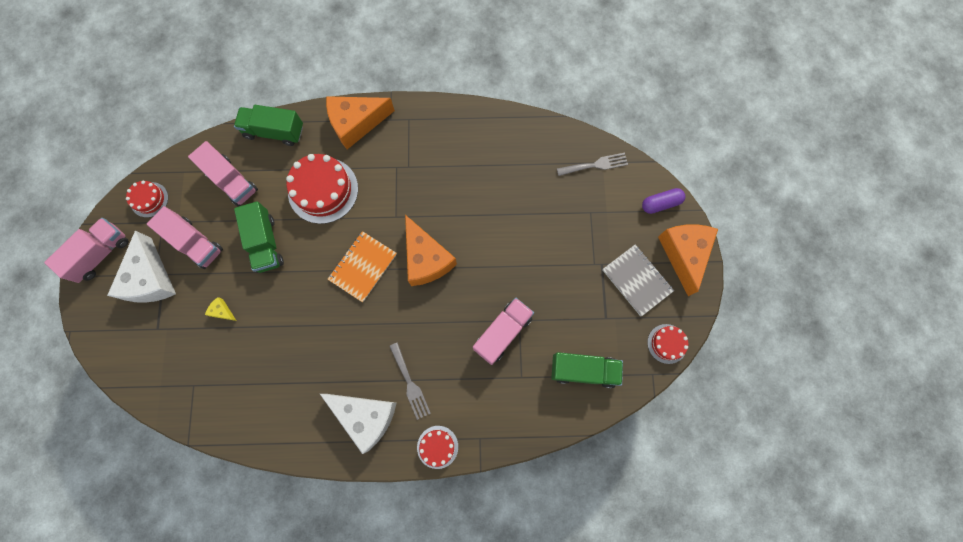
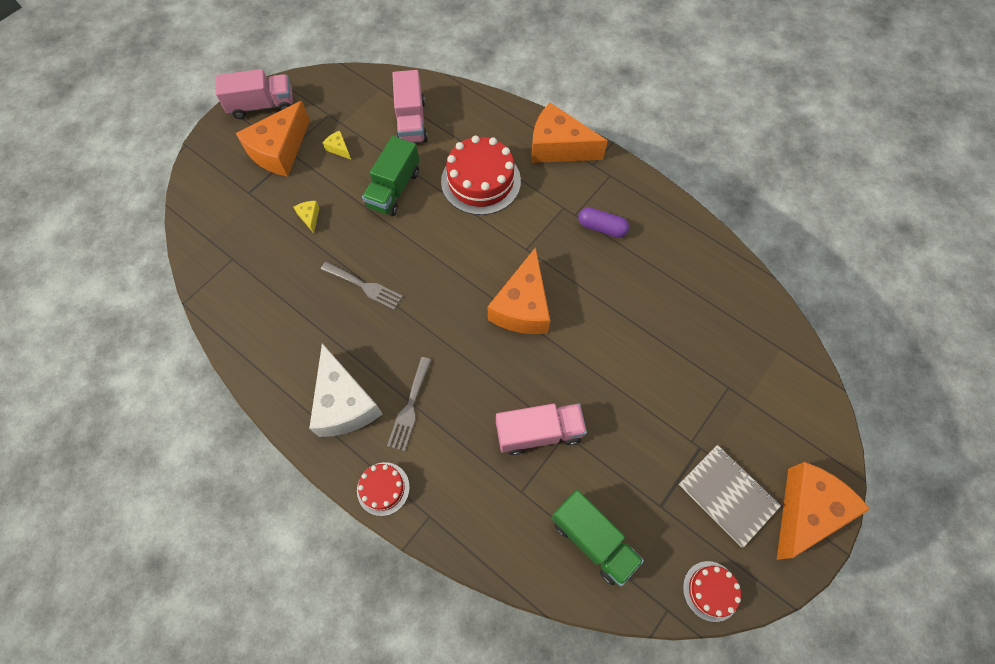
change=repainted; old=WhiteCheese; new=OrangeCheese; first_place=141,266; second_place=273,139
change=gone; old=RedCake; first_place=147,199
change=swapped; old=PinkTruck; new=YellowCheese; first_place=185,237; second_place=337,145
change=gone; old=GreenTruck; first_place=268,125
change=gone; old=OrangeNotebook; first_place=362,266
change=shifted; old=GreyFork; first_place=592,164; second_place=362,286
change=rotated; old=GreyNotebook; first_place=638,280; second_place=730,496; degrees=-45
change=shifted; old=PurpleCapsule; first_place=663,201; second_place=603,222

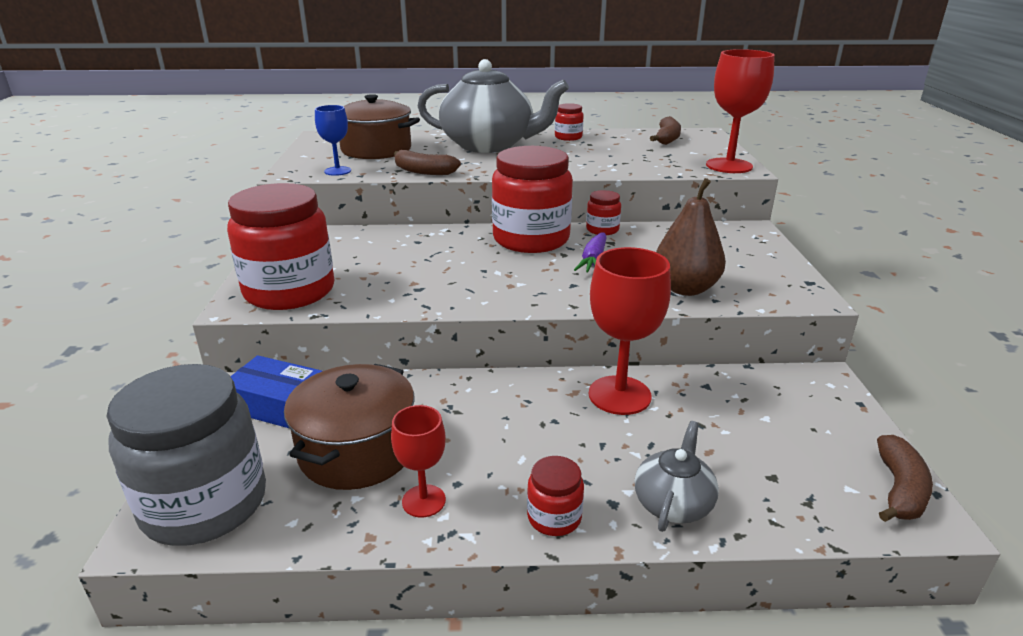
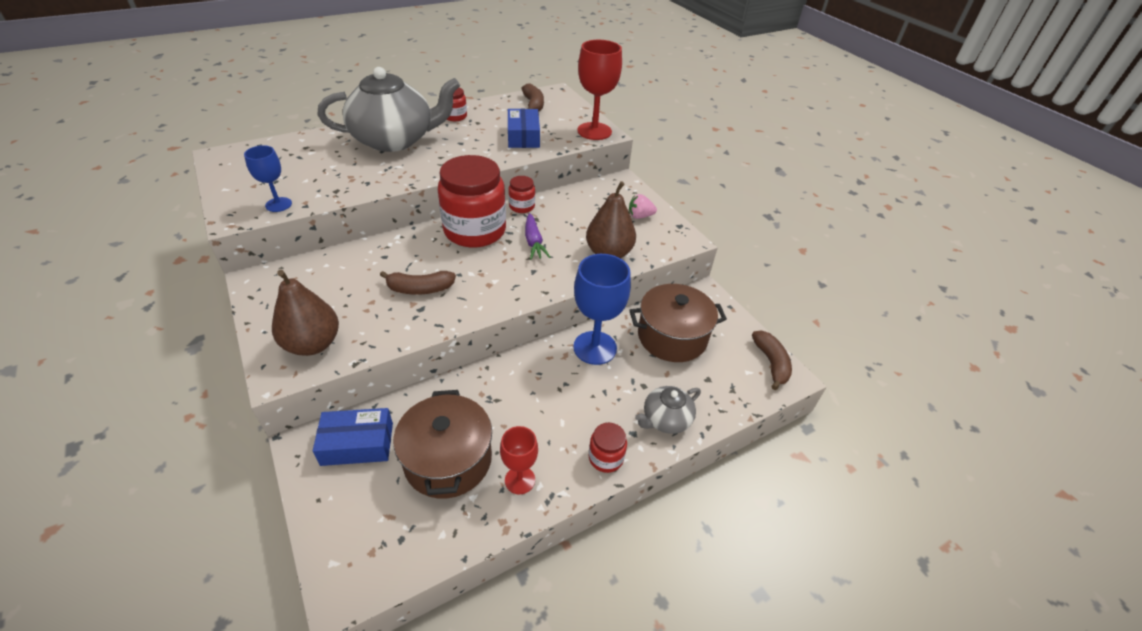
change=gone; old=GreyJar; first_place=186,455
change=swapped; old=RedJar; new=BrownPear; first_place=280,246; second_place=305,313
change=shifted; old=BrownPot; first_place=379,126; second_place=678,323
change=shifted; old=BrownBanana; first_place=427,162; second_place=418,283
change=repainted; old=RedGoblet; new=BlueGoblet; first_place=630,331; second_place=602,309
change=rotated; old=GreyTeapot; first_place=676,476; second_place=668,410; degrees=-120
change=new; new=BlueBox; second_place=524,128
change=new; new=PinkStrawberry; second_place=643,206

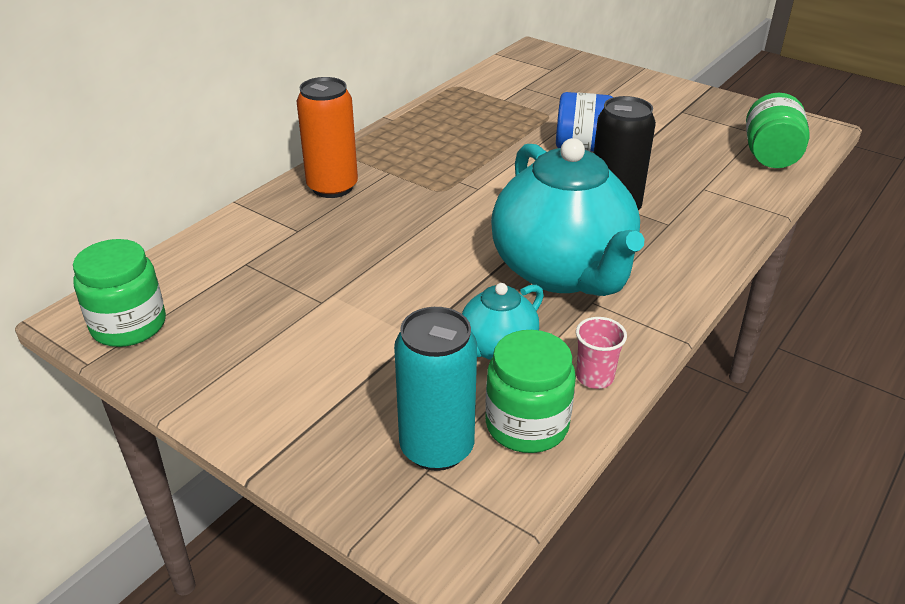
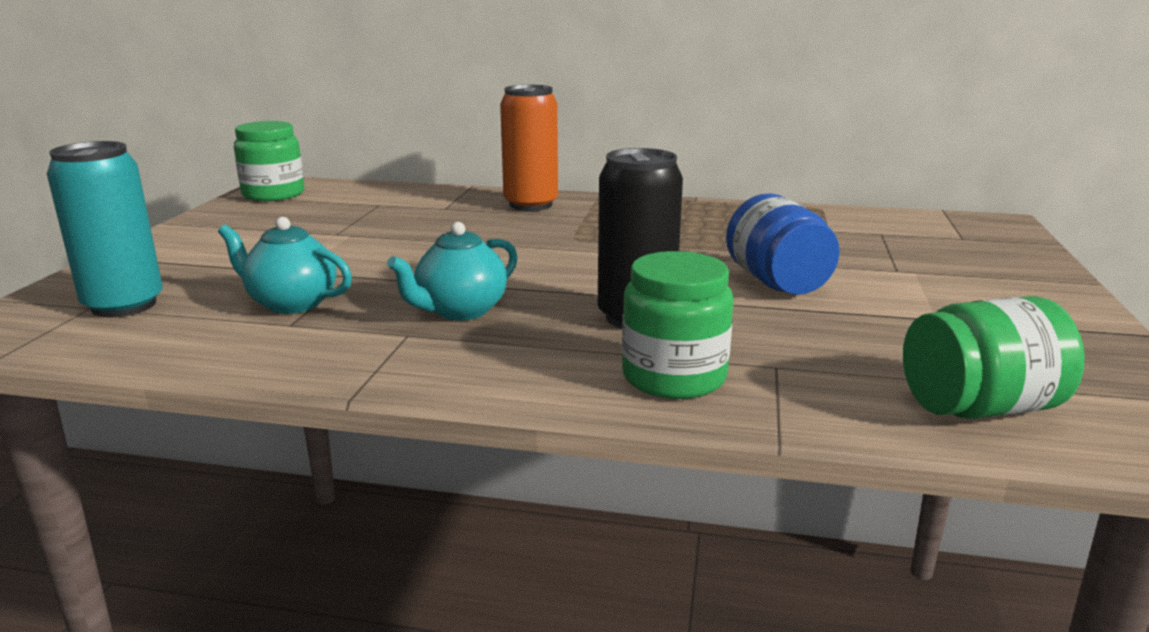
change=shifted; old=GreenJar; first_place=530,391; second_place=678,325
change=scaled; old=TurquoiseTeapot; first_place=567,217; second_place=452,271; factor=0.49
change=gone; old=PinkCup; first_place=601,353

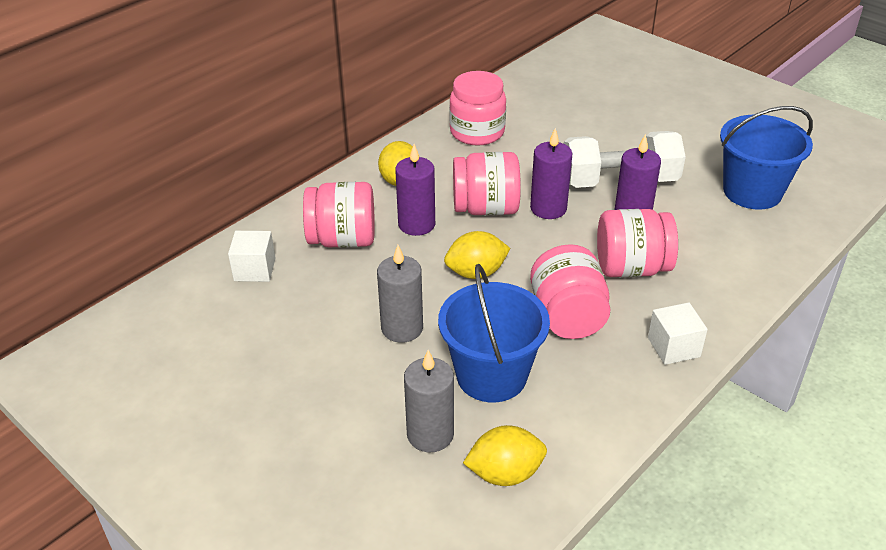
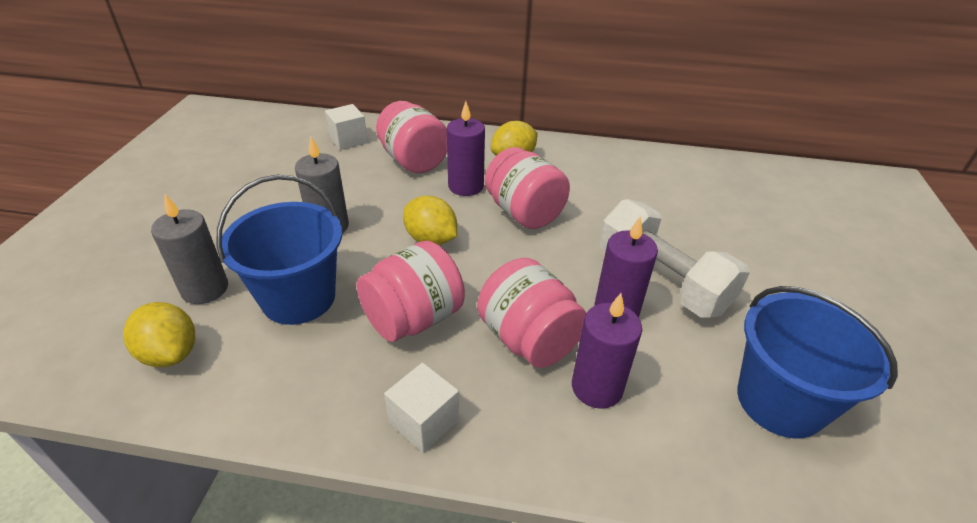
change=gone; old=PinkJar; first_place=477,108
change=shifted; old=PurpleCandle; first_place=551,173; second_place=607,351

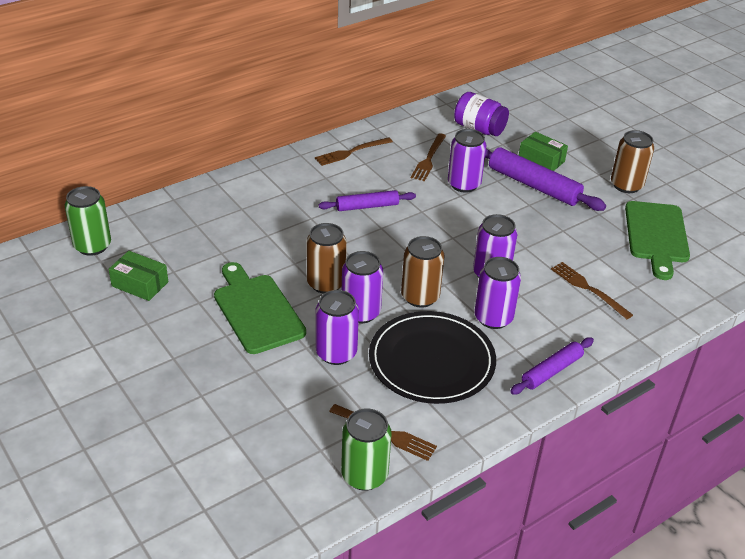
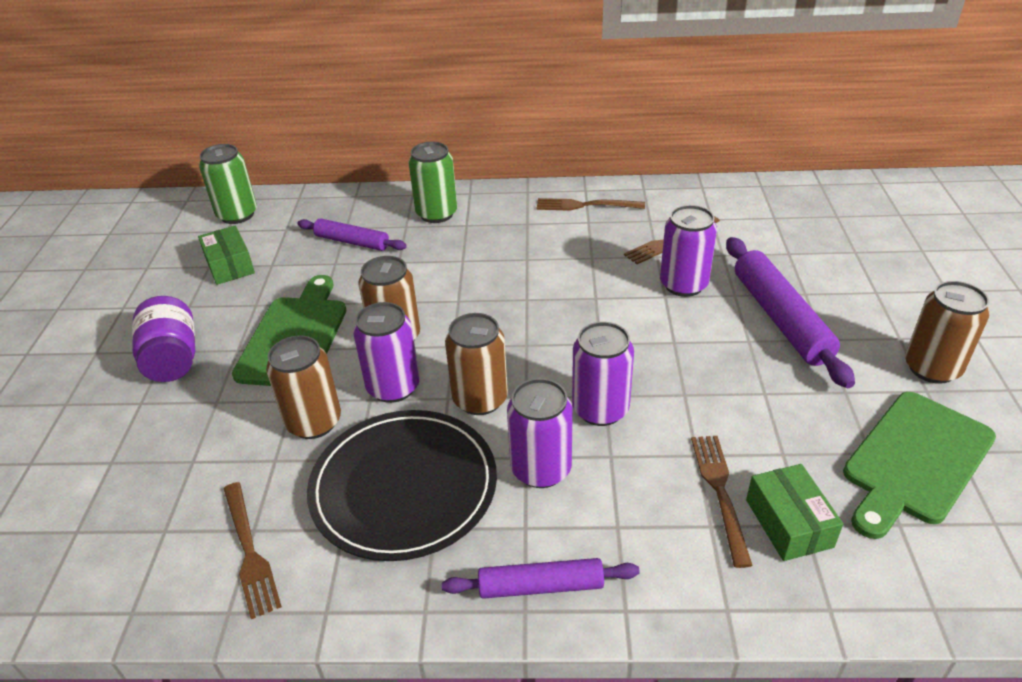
change=repainted; old=PurpleCan; new=BrownCan; first_place=337,327; second_place=303,387
change=shifted; old=PurpleRollingPin; first_place=367,200; second_place=352,234
change=shifted; old=GreenCan; first_place=366,449; second_place=433,182
change=shifted; old=PurpleJar; first_place=481,114; second_place=163,339
change=shifted; old=GreenBox; first_place=543,151; second_place=794,512

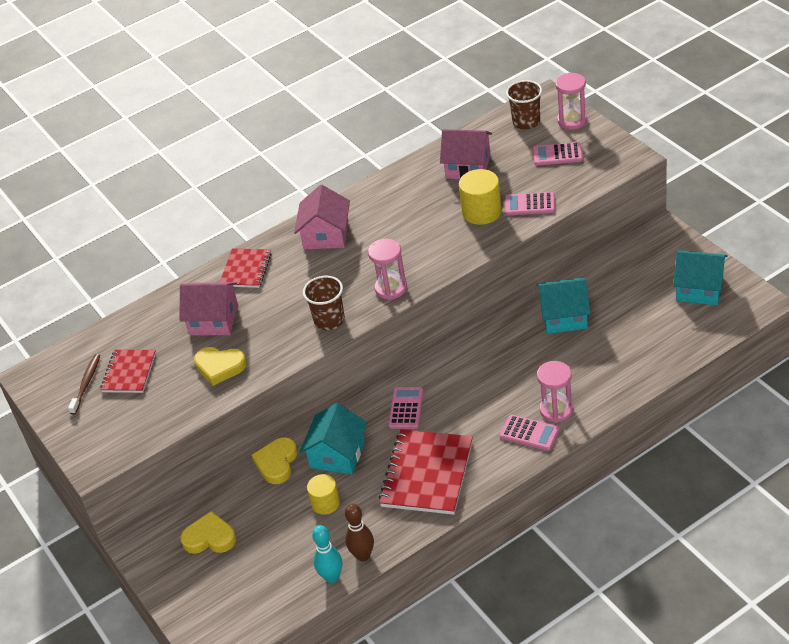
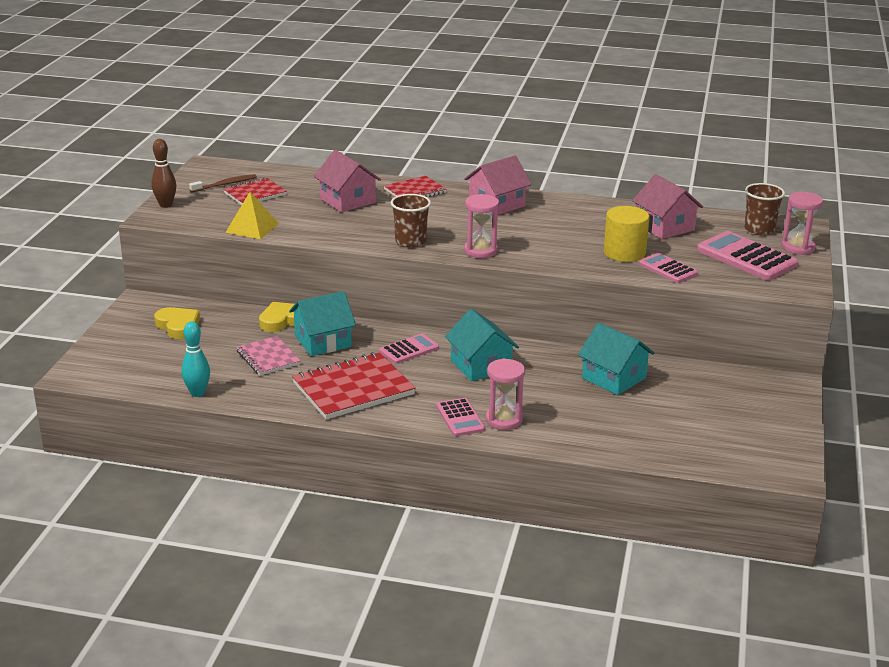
change=gone; old=YellowHeart; first_place=220,366
change=swapped; old=YellowCylinder; new=PinkNotebook; first_place=323,494; second_place=268,355
change=shifted; old=BrownBowlingPin; first_place=359,532; second_place=163,173
change=scaled; old=PinkCalculator; first_place=558,154; second_place=748,255; factor=1.7
change=shifted; old=TurquoiseHouse; first_place=700,277; second_place=482,345
change=new; new=YellowPyramid; second_place=252,215

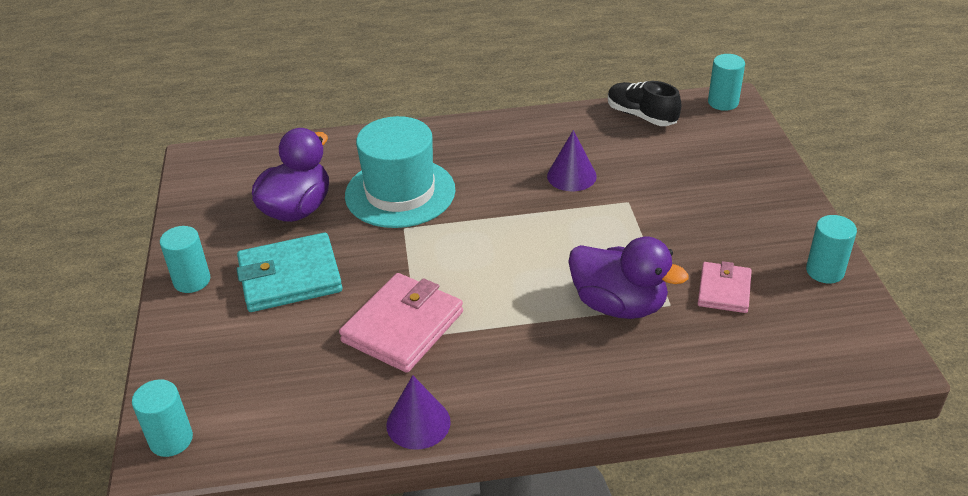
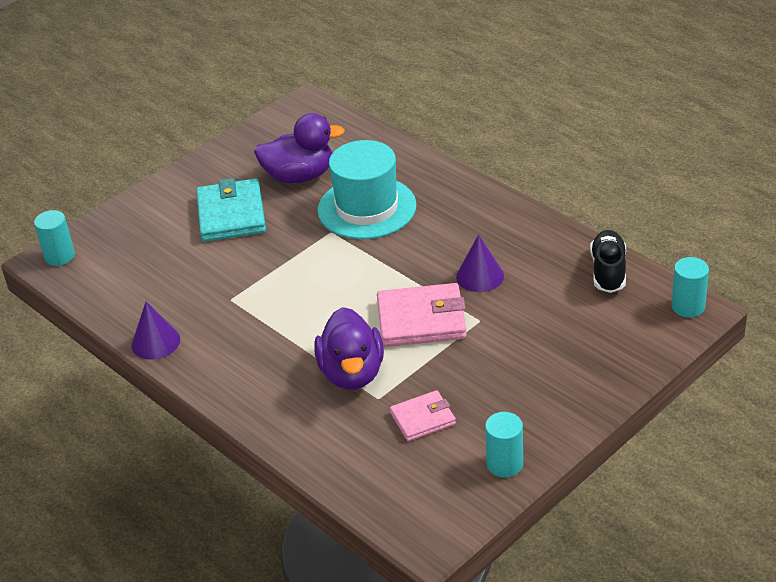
change=gone; old=TurquoiseCylinder; first_place=185,259
change=rotated; old=TurquoiseWallet; first_place=289,272; second_place=231,210; degrees=45
change=shifted; old=PinkWallet; first_place=401,323; second_place=422,315

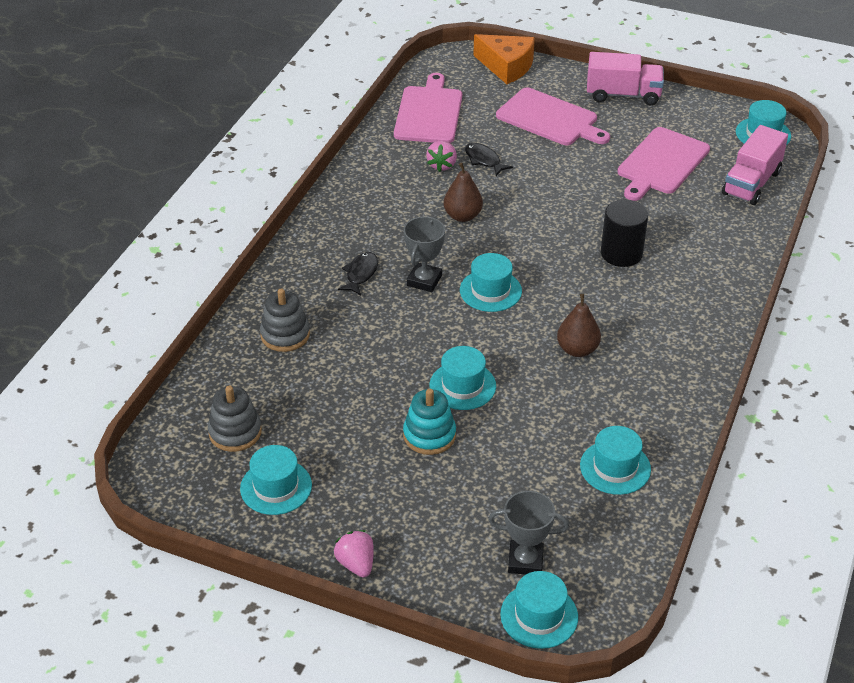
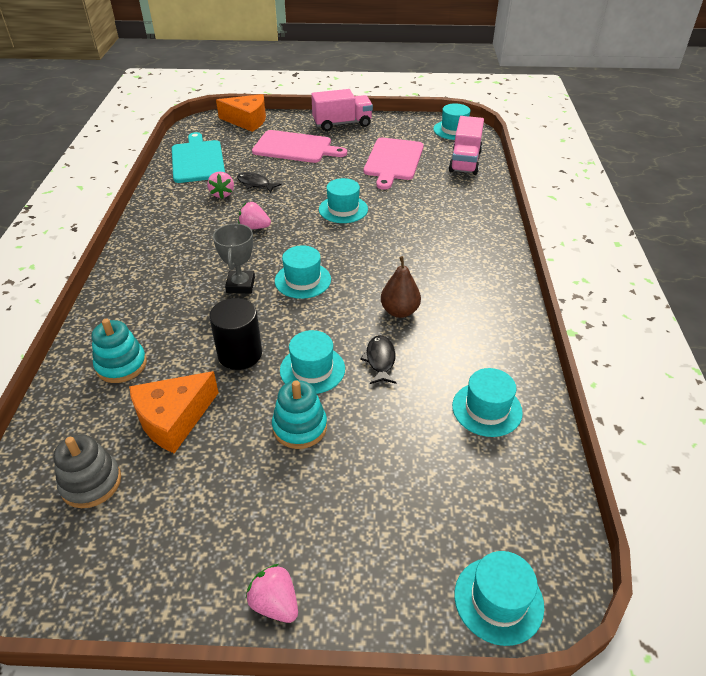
change=shifted; old=TurquoiseHat; first_place=276,480; second_place=343,200
change=repainted; old=GreyStackingToy; new=TurquoiseStackingToy; first_place=285,320; second_place=119,351
change=shifted; old=BlackFish; first_place=358,273; second_place=378,359
change=repainted; old=PinkCuttingBoard; new=TurquoiseCuttingBoard; first_place=428,108; second_place=198,157
change=swapped; old=BrownPear; new=PinkStrawberry; first_place=463,192; second_place=254,215
change=gone; old=GreyTrophy; first_place=528,533
change=shifted; old=BlackCylinder; first_place=624,233; second_place=235,334
change=new; new=OrangeCheese; second_place=174,412

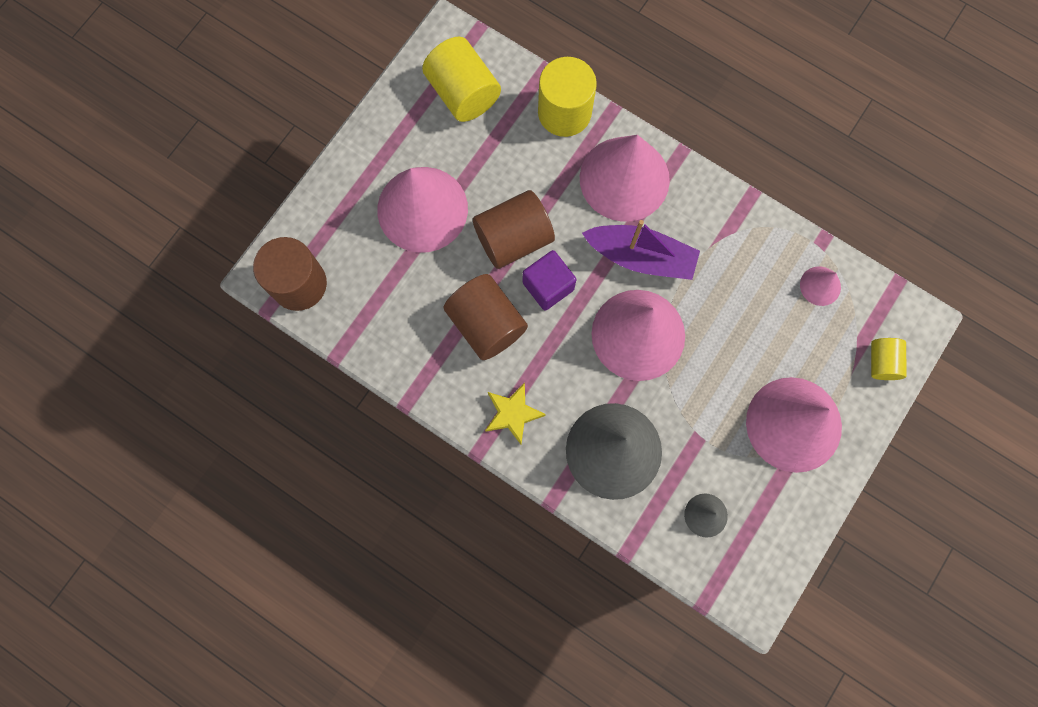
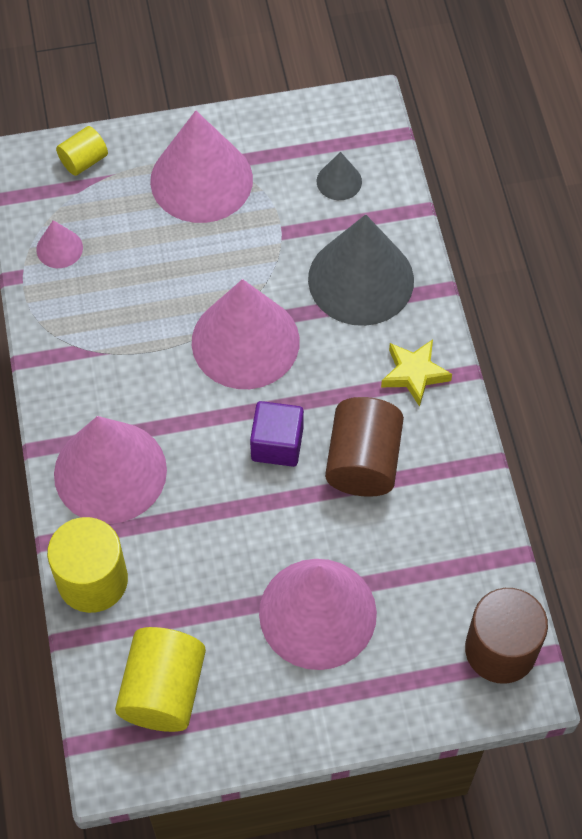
change=gone; old=BrownCylinder; first_place=514,229
change=gone; old=PurpleBoat; first_place=641,250

